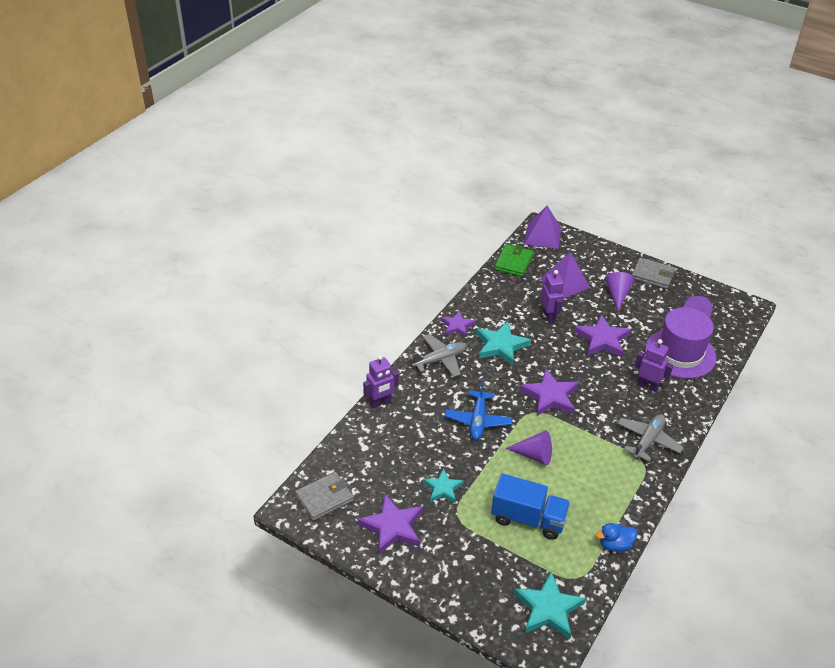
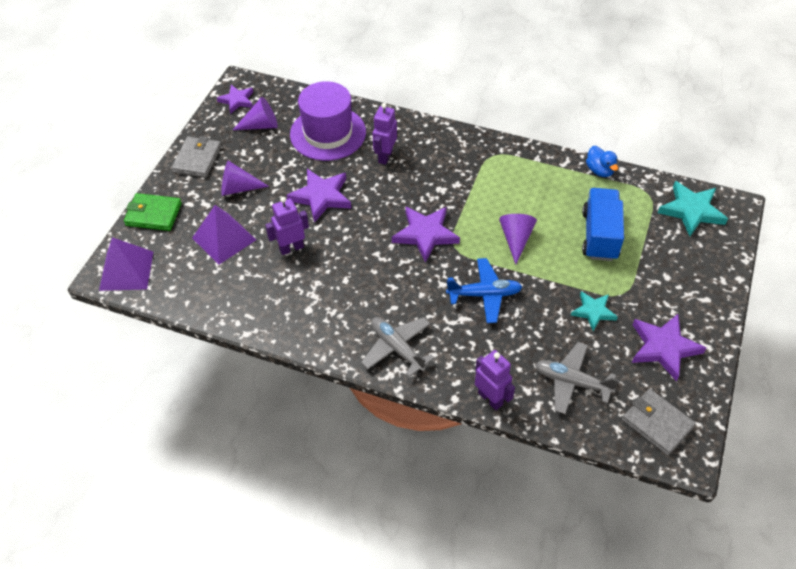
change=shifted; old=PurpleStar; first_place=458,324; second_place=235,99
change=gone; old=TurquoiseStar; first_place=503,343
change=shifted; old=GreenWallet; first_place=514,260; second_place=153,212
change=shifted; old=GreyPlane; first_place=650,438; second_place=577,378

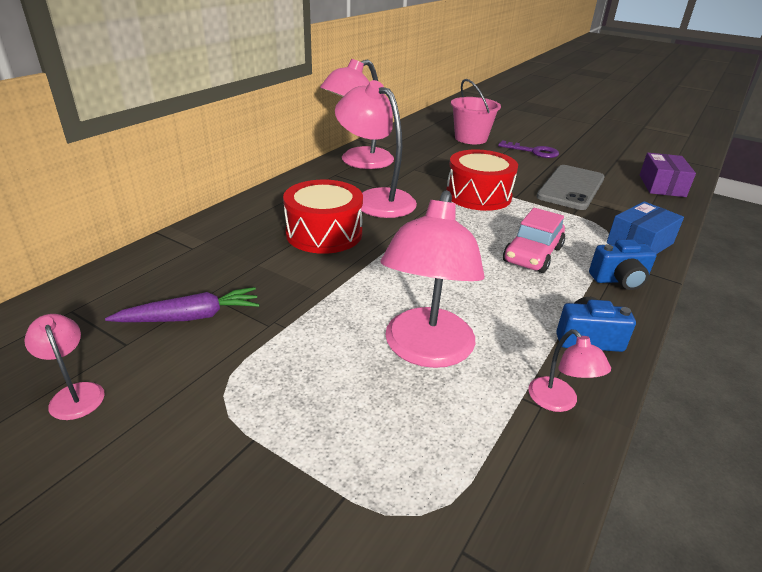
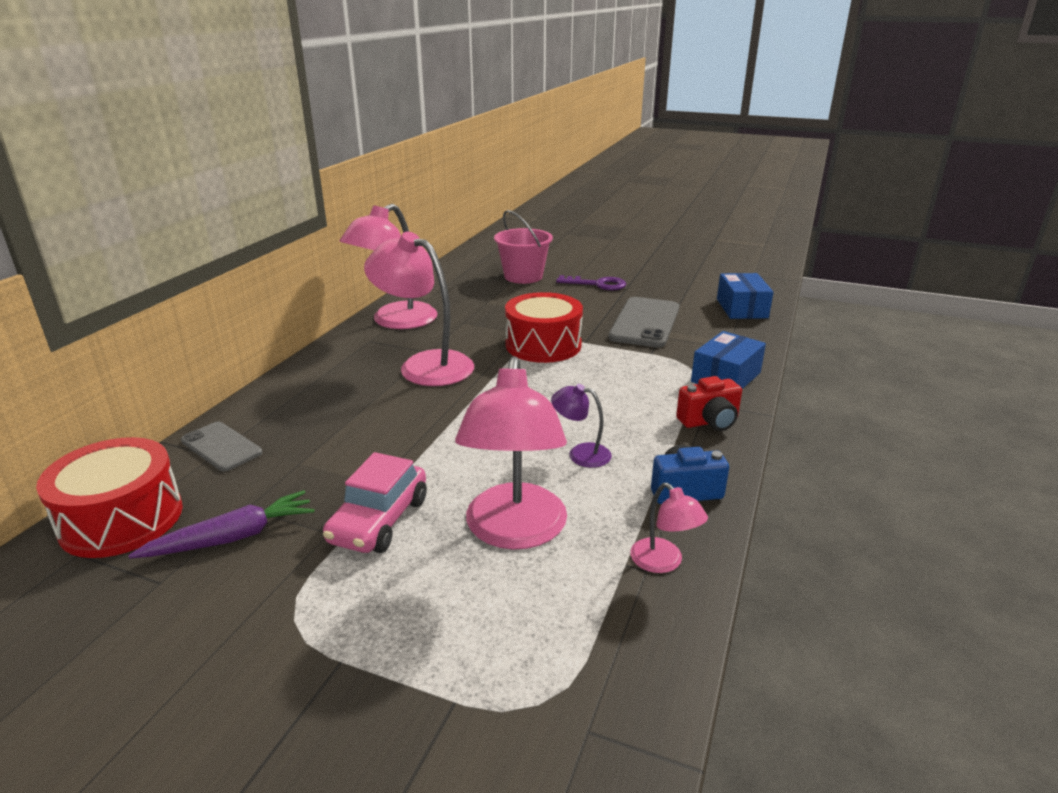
change=gone; old=PinkLamp; first_place=64,367
change=shifted; old=RedDrum; first_place=323,217; second_place=109,497
change=shifted; old=PinkCar; first_place=534,240; second_place=375,502
change=repainted; old=BlueCamera; new=RedCamera; first_place=623,264; second_place=709,403
change=repainted; old=PurpleBox; new=BlueBox; first_place=668,175; second_place=745,296
change=new; new=GreyPhone; second_place=221,447
change=new; new=PurpleLamp; second_place=581,426

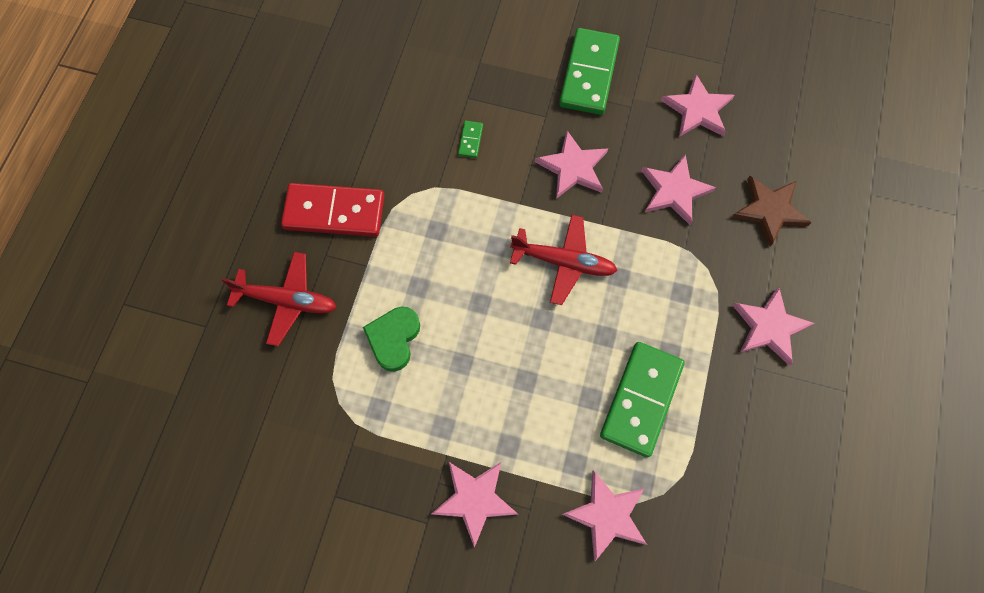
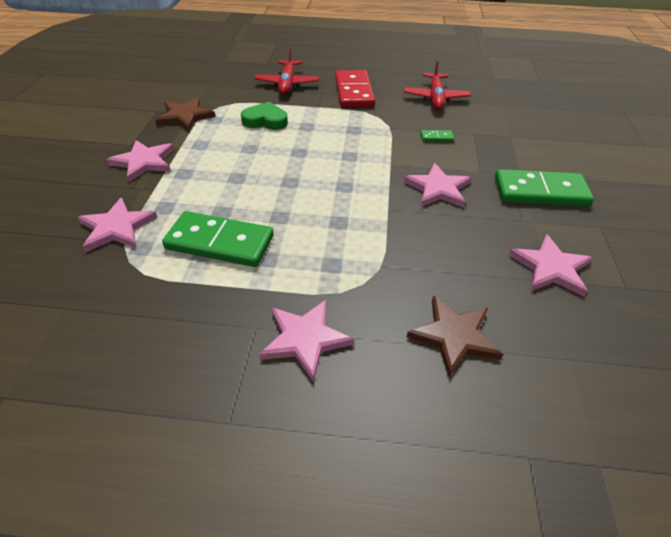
change=shifted; old=RedPlane; first_place=564,260; second_place=437,85
change=gone; old=PinkStar; first_place=678,189
change=new; new=BrownStar; second_place=185,114

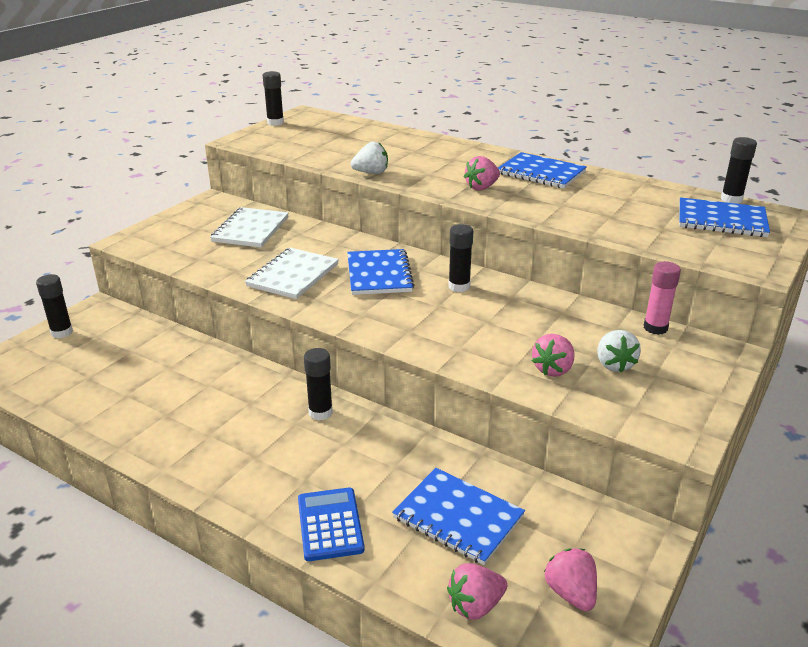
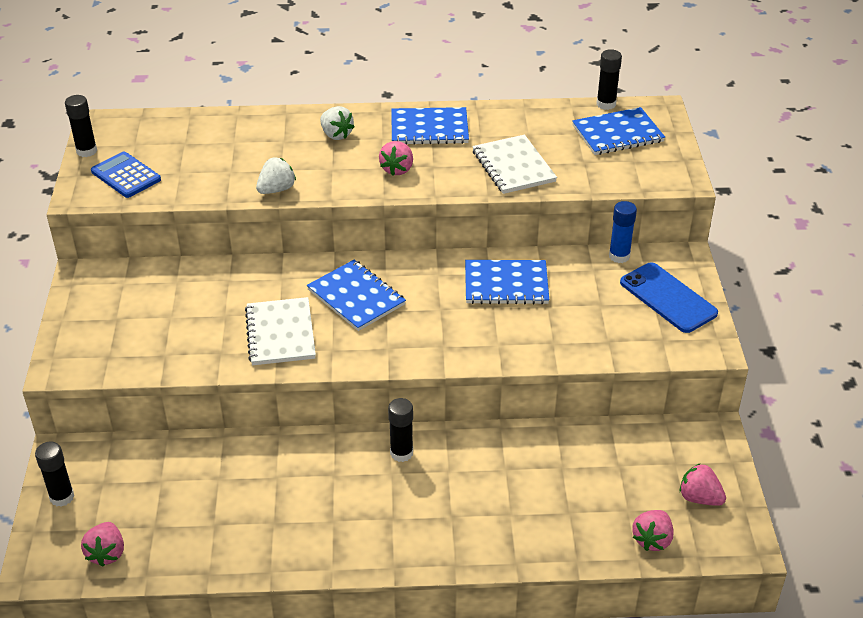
change=shifted; old=WhiteNotebook; first_place=249,227; second_place=514,164
change=shifted; old=BlueCalculator; first_place=331,524; second_place=126,175
change=shifted; old=BlueNotebook; first_place=458,516; second_place=507,282
change=gone; old=BlackGlueStick; first_place=460,258
change=shifted; old=PinkStrawberry; first_place=553,355; second_place=102,544
change=shifted; old=WhiteStrawberry; first_place=619,351; second_place=337,123
change=repainted; old=PinkGlueStick; new=BlueGlueStick; first_place=662,298; second_place=623,232
change=new; new=BluePhone; second_place=669,297

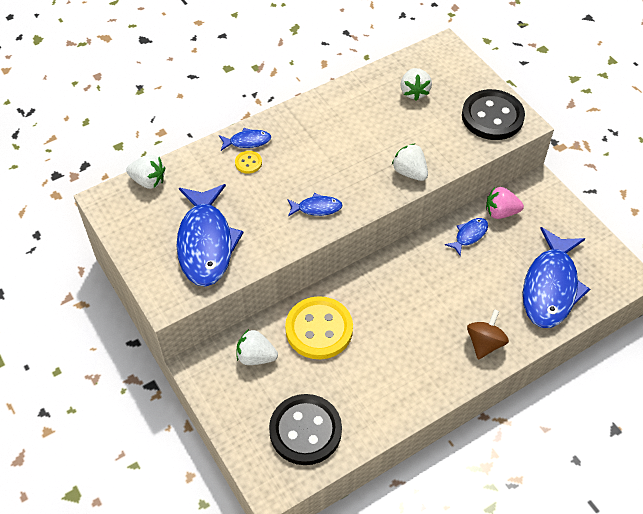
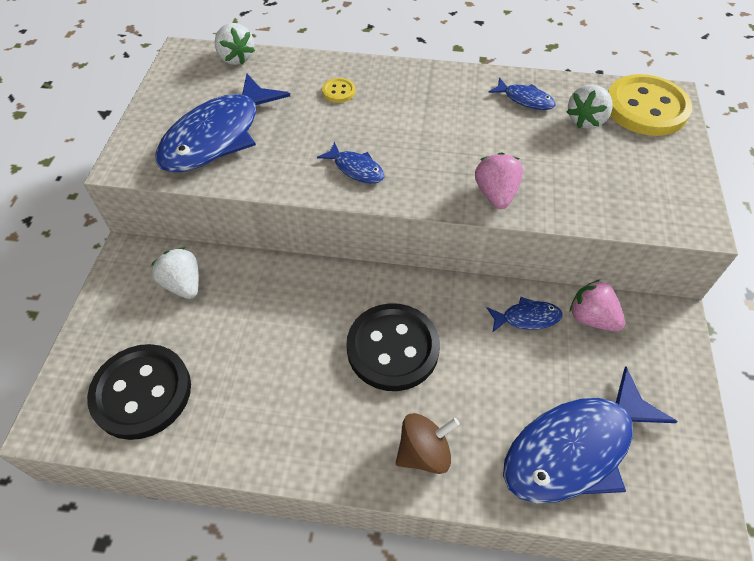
change=shifted; old=BlueFish; first_place=245,139; second_place=522,94
change=shifted; old=YellowButton; first_place=319,327; second_place=650,105
change=repainted; old=WhiteStrawberry; new=PinkStrawberry; first_place=410,162; second_place=499,180
change=shifted; old=BlackButton; first_place=493,114; second_place=393,347

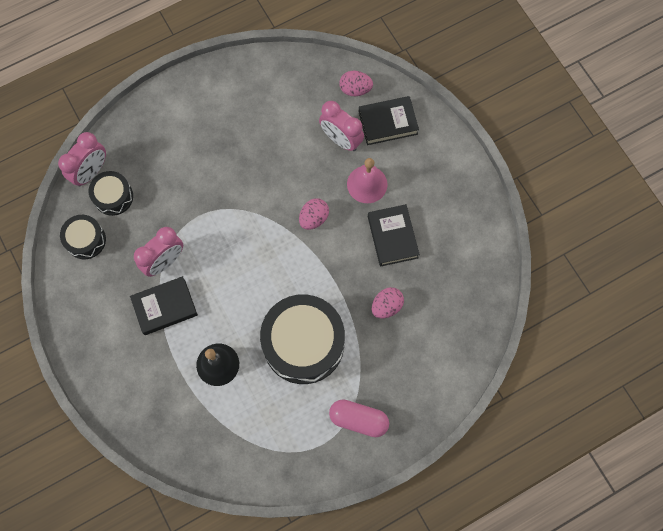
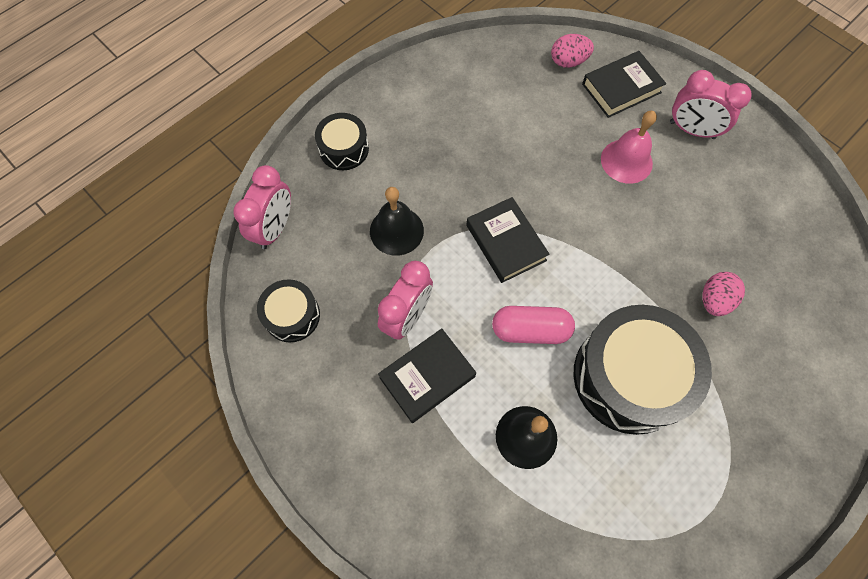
change=shifted; old=BlackDrum; first_place=111,193; second_place=342,141
change=gone; old=PinkEgg; first_place=314,214
change=shifted; old=PinkClock; first_place=341,126; second_place=710,104
change=shifted; old=PinkCapsule; first_place=359,418; second_place=533,325
change=shifted; old=BlackBook; first_place=394,235; second_place=508,240
change=new; new=BlackBell; second_place=397,221

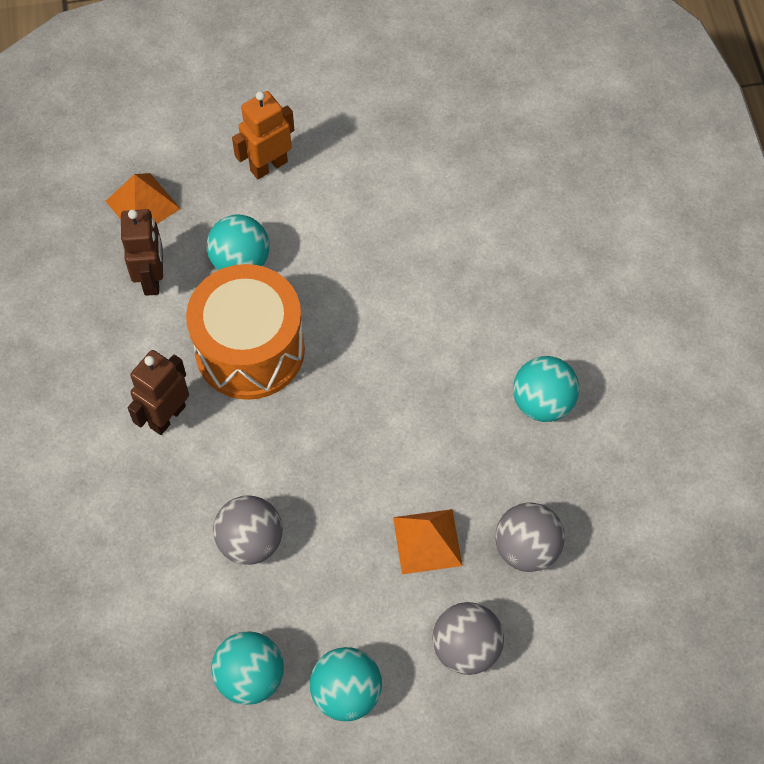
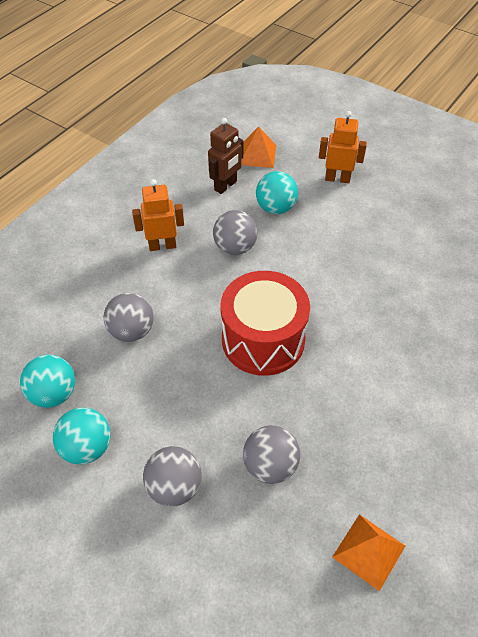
change=repainted; old=BrownRobot; new=OrangeRobot; first_place=158,392; second_place=158,215
change=swapped; old=OrangeDrum; new=GreyBall; first_place=245,332; second_place=235,232
change=shifted; old=OrangePyramid; first_place=427,541; second_place=368,552
change=gone; old=TurquoiseBall; first_place=546,389
change=new; new=RedDrum; second_place=265,323

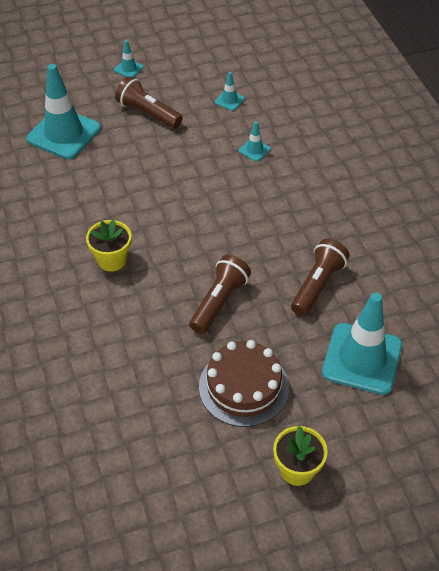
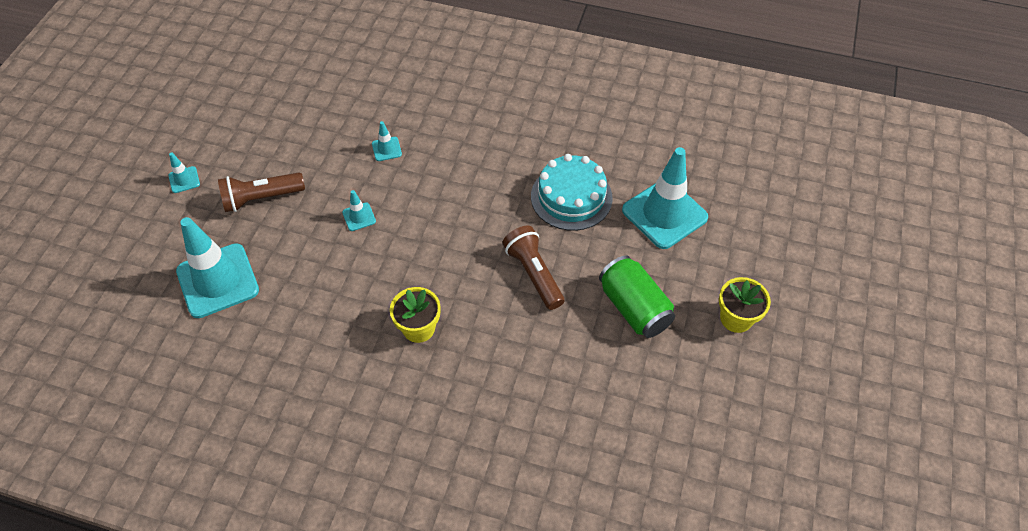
change=swapped; old=BrownCake; new=GreenCan; first_place=244,383; second_place=637,297
change=shifted; old=TurquoiseTrafficCone; first_place=230,91; second_place=359,210
change=swapped; old=BrownFlashlight; new=TurquoiseCake; first_place=320,277; second_place=572,192

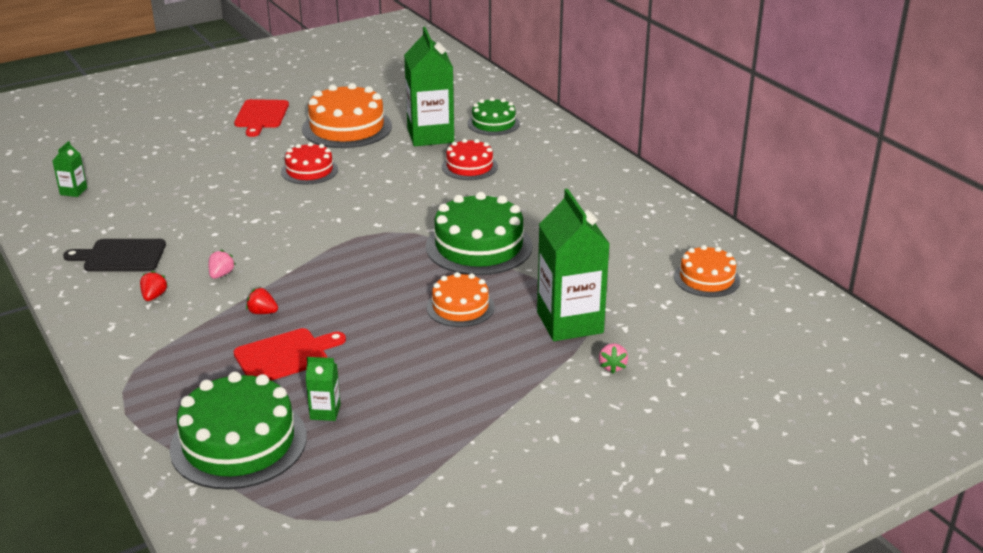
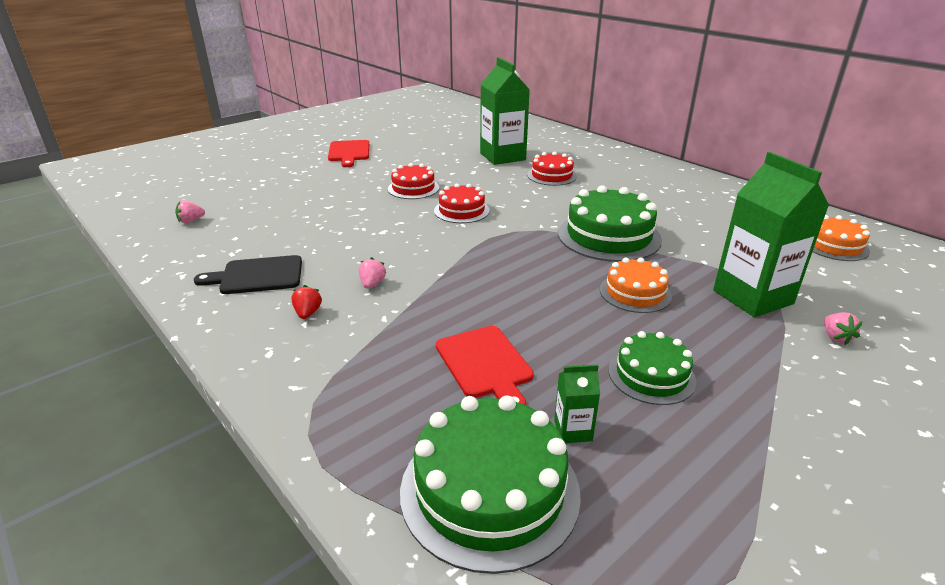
change=swapped; old=GreenCarton; new=PinkStrawberry; first_place=69,169; second_place=190,211
change=rotated; old=RedCuttingBoard; first_place=289,354; second_place=485,365; degrees=105
change=gone; old=RedStrawberry; first_place=262,301
change=gone; old=OrangeCake; first_place=347,115
change=shifted; old=GreenCake; first_place=493,116; second_place=653,368
change=new; new=RedCake; second_place=462,203

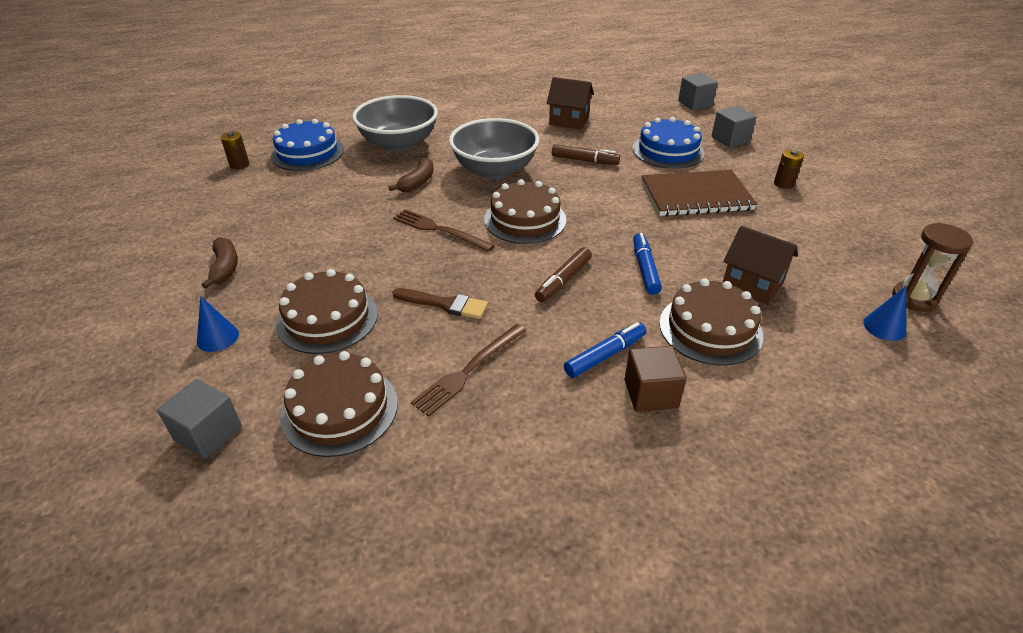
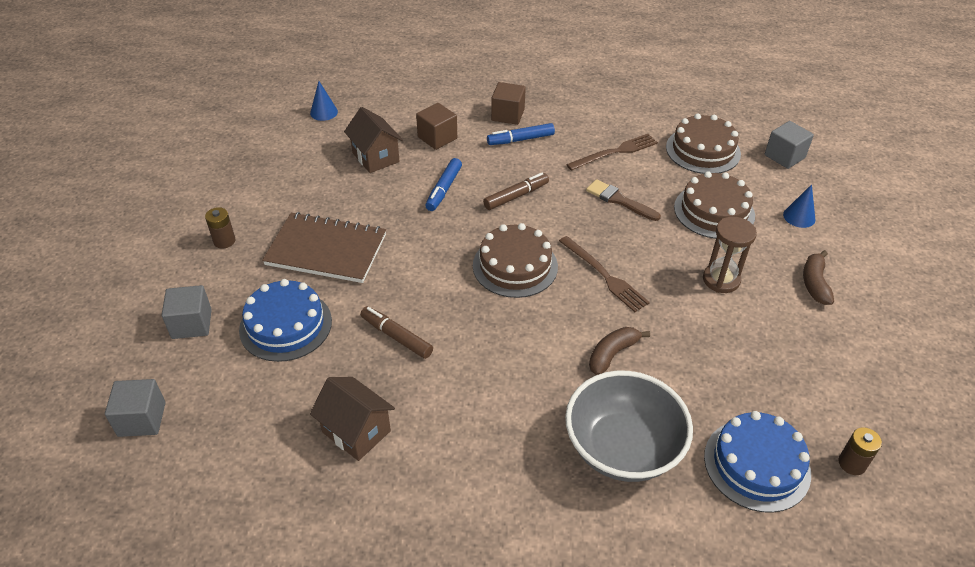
change=gone; old=GreyBowl; first_place=494,148
change=swapped; old=BrownCake; new=BrownCube; first_place=711,322; second_place=436,126
change=shifted; old=BrownHourglass; first_place=933,267; second_place=730,255

